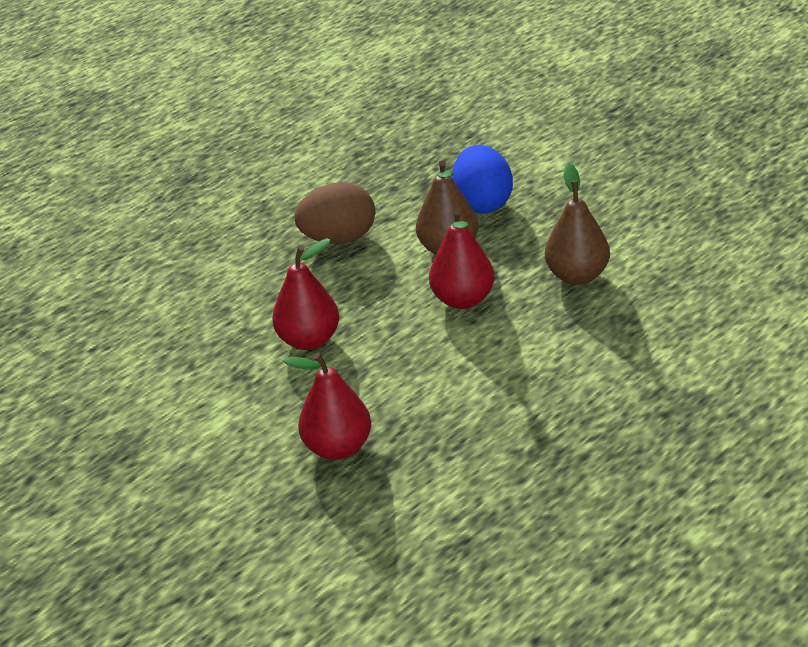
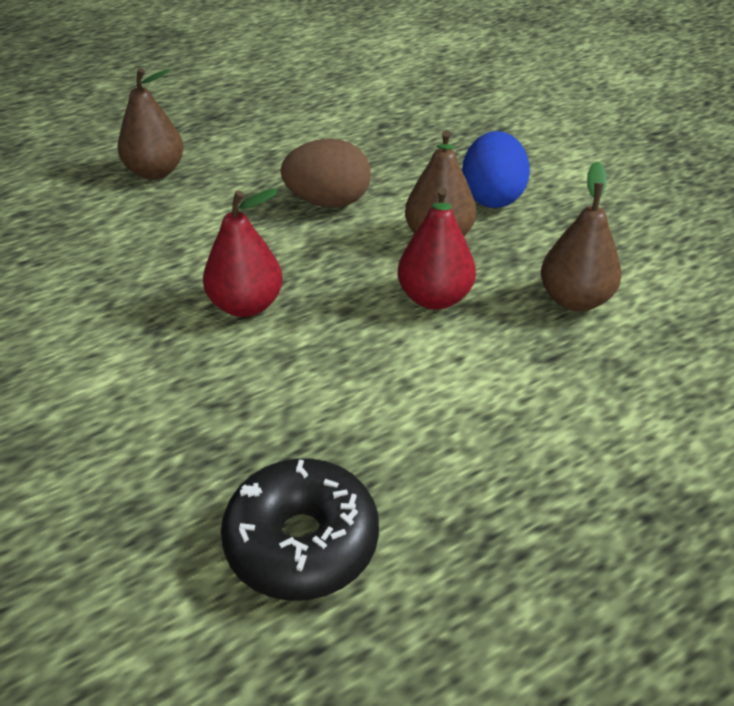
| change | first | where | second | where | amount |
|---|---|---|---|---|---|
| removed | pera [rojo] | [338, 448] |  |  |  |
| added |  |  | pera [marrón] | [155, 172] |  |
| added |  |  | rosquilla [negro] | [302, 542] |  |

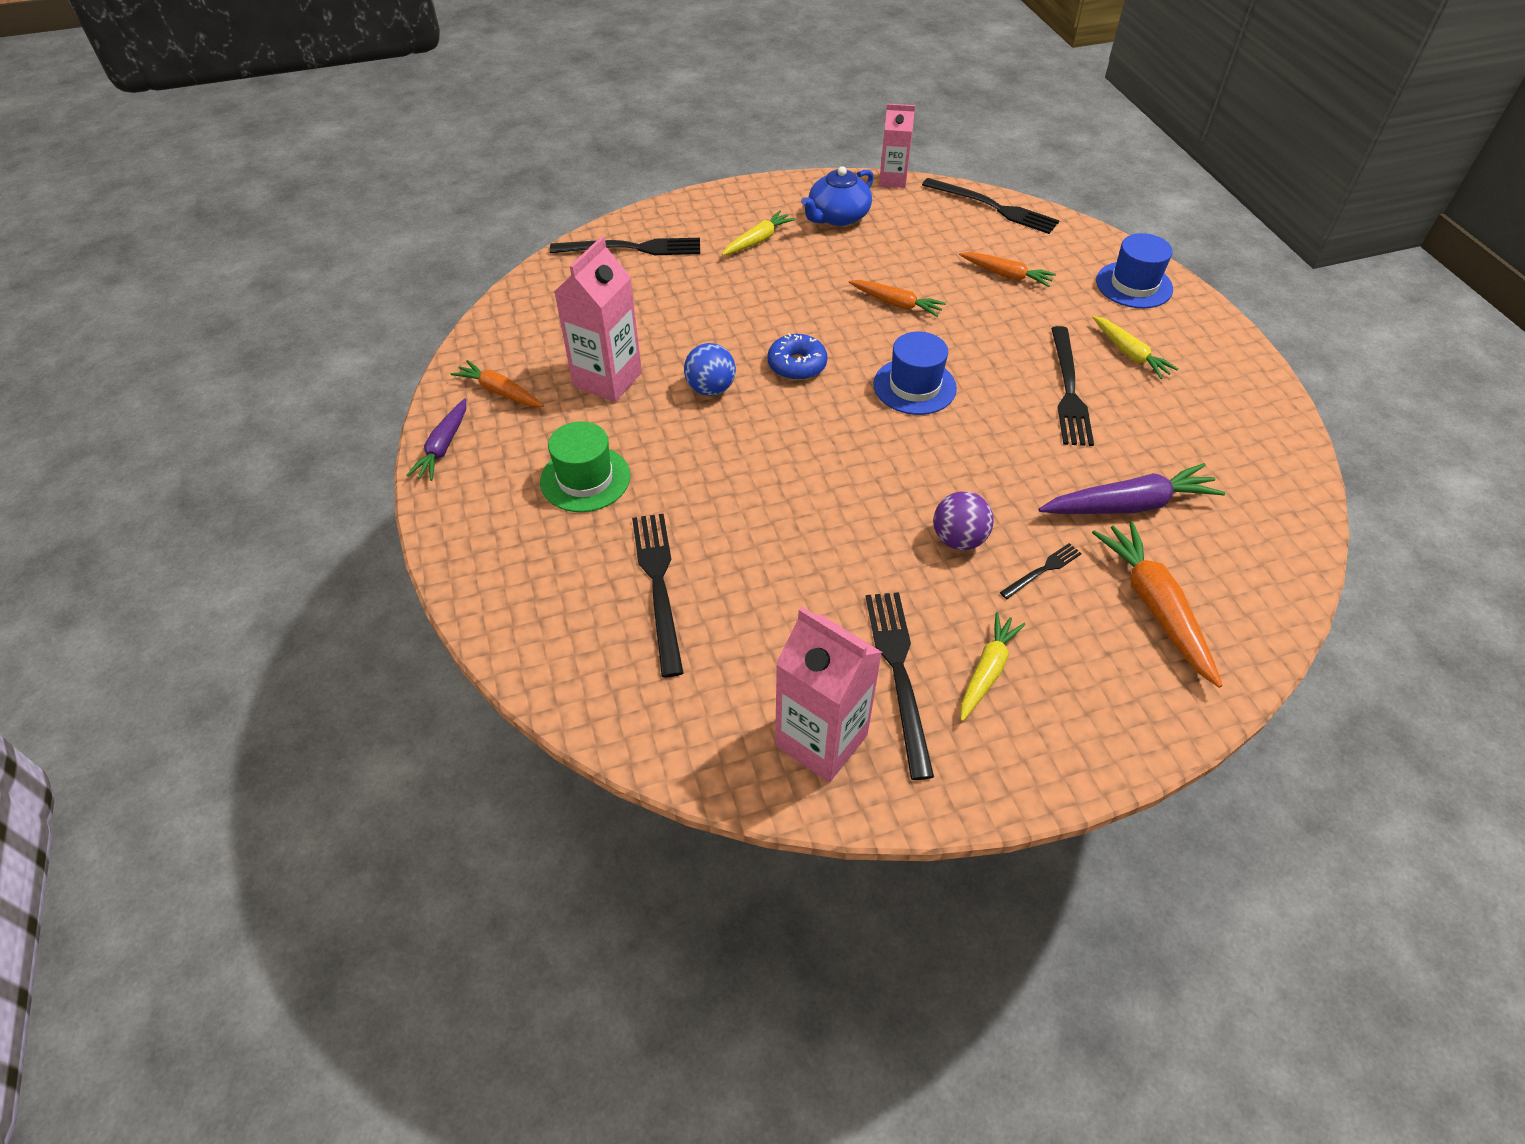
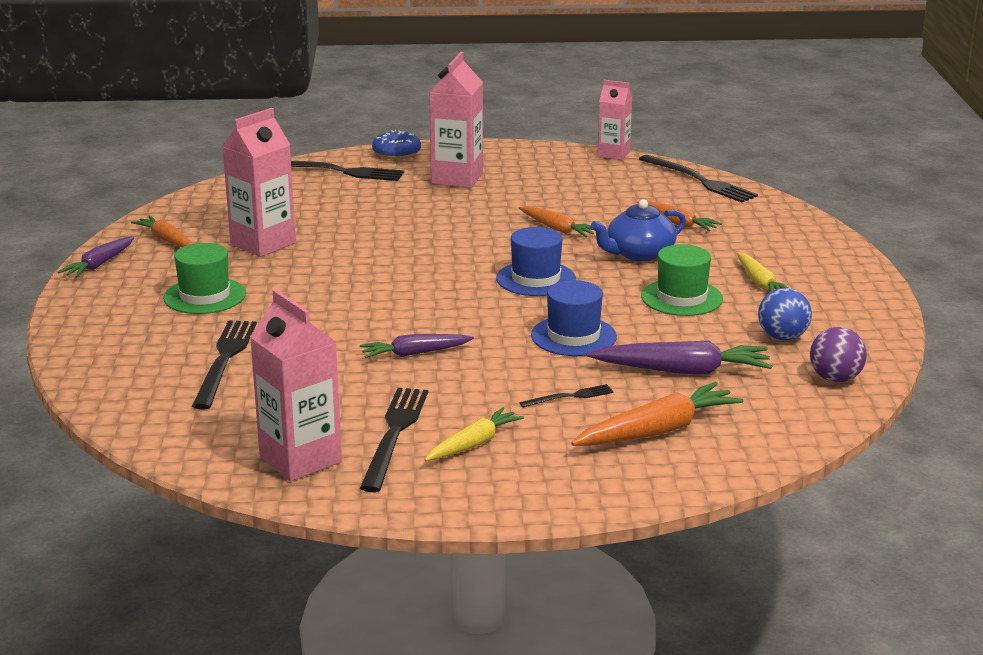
| change | first | where | second | where | amount |
|---|---|---|---|---|---|
| added |  |  | zanahoria [morado] | [415, 353] |  |
| moved | pelota [azul] | [710, 389] |  | [782, 337] |  |
| moved | rosquilla [azul] | [797, 365] |  | [396, 153] |  |
| moved | tetera [azul] | [837, 217] |  | [639, 253] |  |
| moved | pelota [morado] | [958, 539] |  | [835, 379] |  |
| moved | sombrero [azul] | [1134, 285] |  | [573, 336] |  |
| replaced | zanahoria [amarillo] | [758, 240] | cartón de leche [rosa] | [457, 178] |  |
| replaced | tenedor [negro] | [1069, 390] | sombrero [verde] | [681, 298] |  |
| turned | zanahoria [naranja] | [1155, 607] |  | [657, 431] | 60 degrees clockwise |

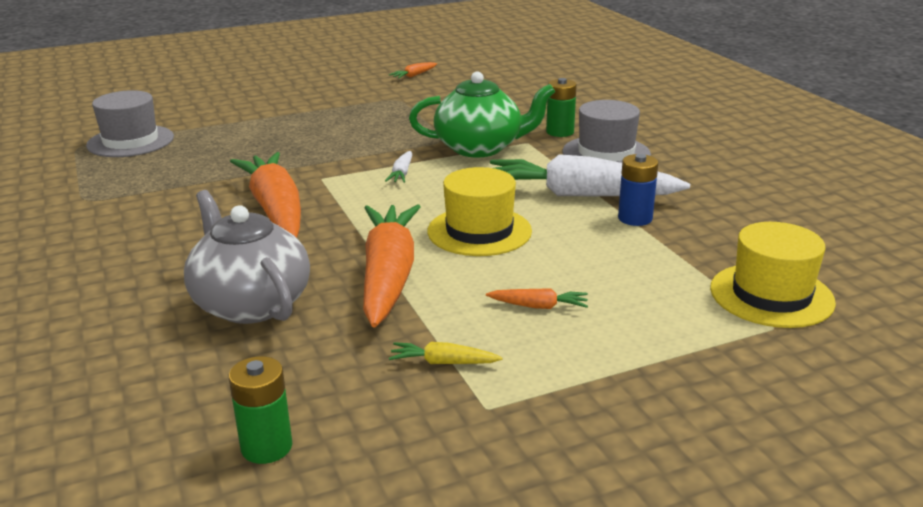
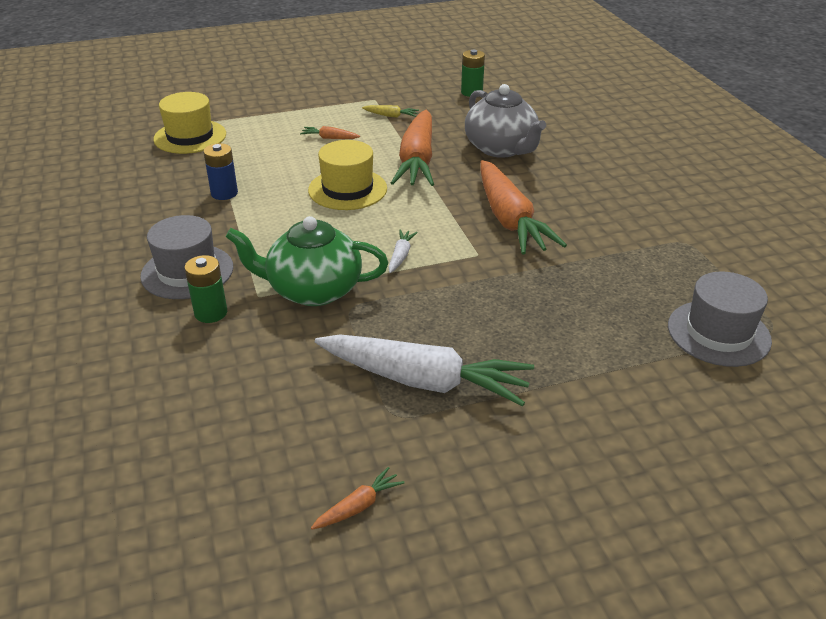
| change | first | where | second | where | amount |
|---|---|---|---|---|---|
| moved | zanahoria [blanco] | [579, 195] |  | [423, 381] |  |

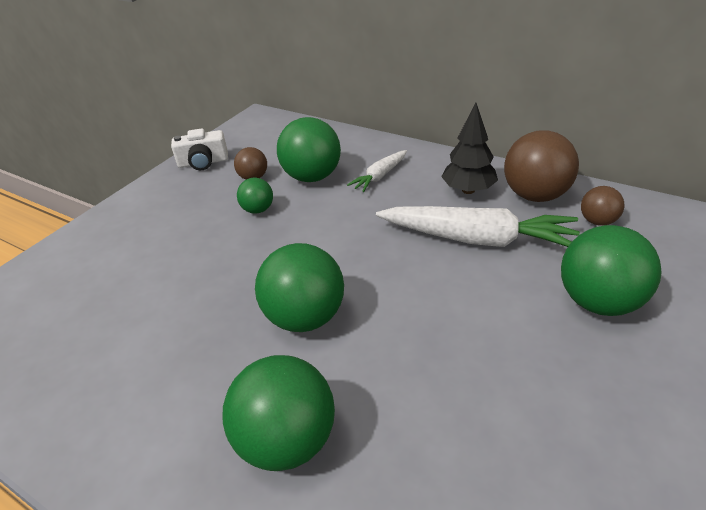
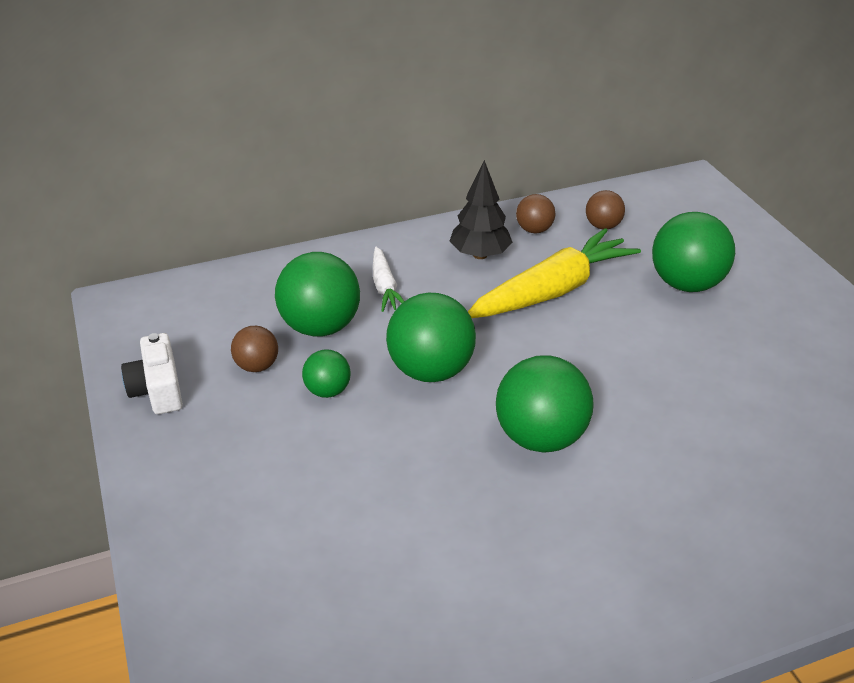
| change | first | where | second | where | amount |
|---|---|---|---|---|---|
| moved | pelota [verde] | [287, 441] |  | [431, 370] |  |
| recoloured | zanahoria [blanco] | [477, 239] | zanahoria [amarillo] | [552, 291] |  |
| turned | cámara [blanco] | [203, 162] |  | [158, 389] | 135 degrees clockwise |
| resized | pelota [marrón] | [535, 195] |  | [534, 230] | x0.53 |

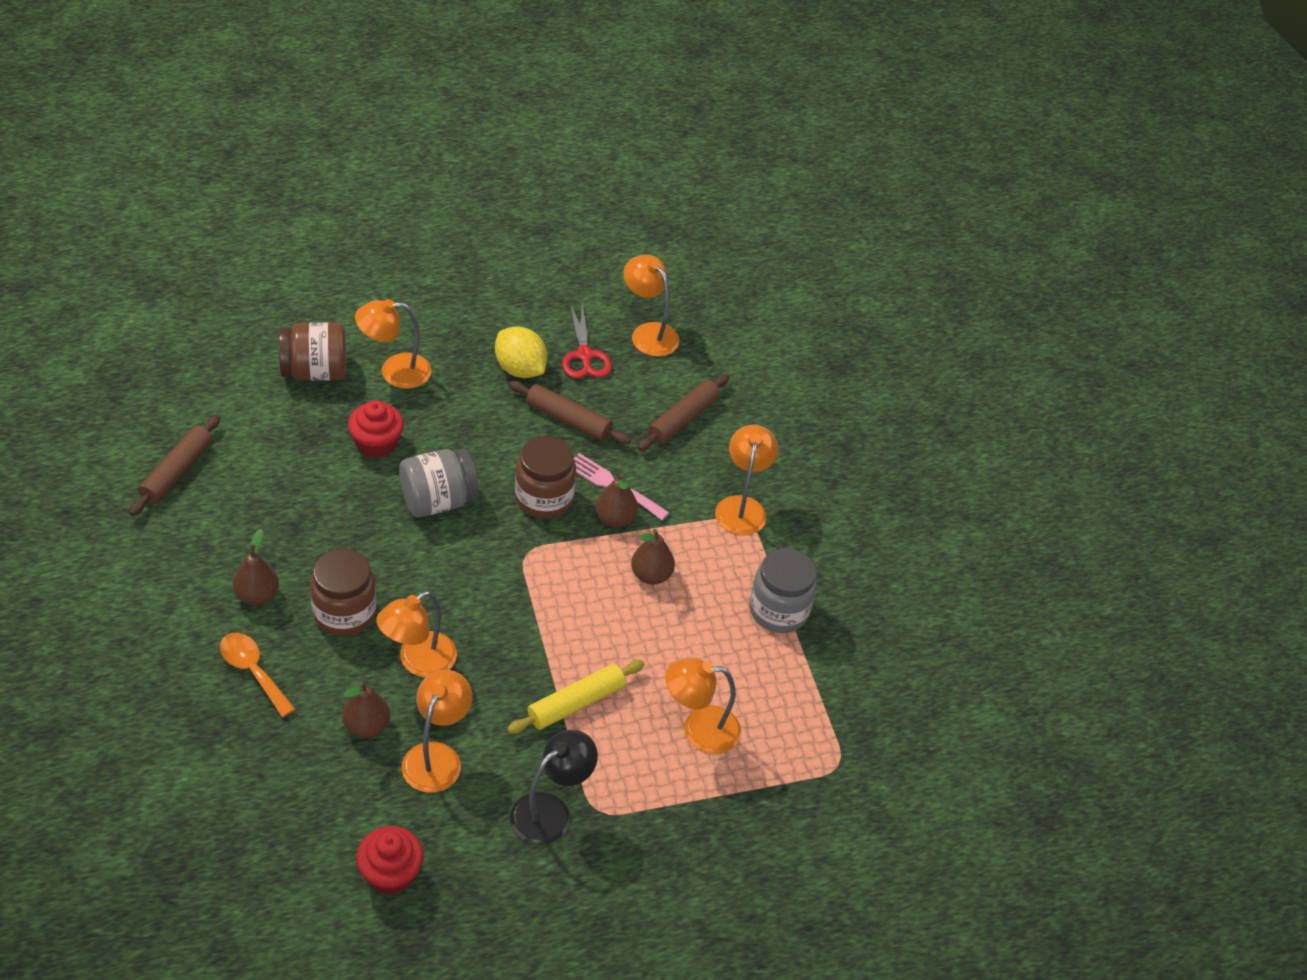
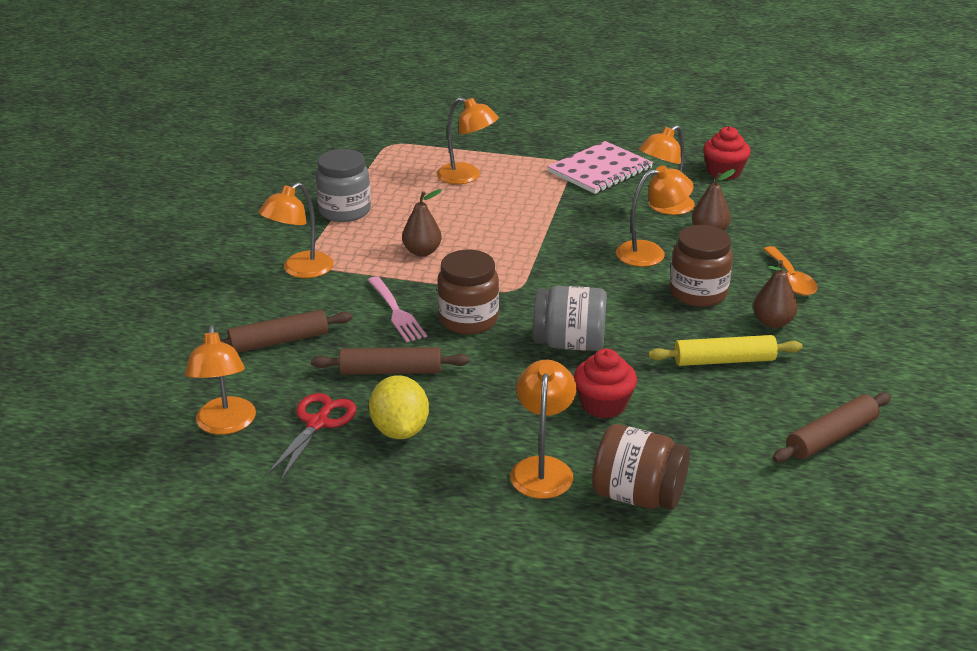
| change | first | where | second | where | amount |
|---|---|---|---|---|---|
| removed | pera [marrón] | [615, 519] |  |  |  |
| moved | rodillo [amarillo] | [576, 703] |  | [724, 360] |  |
| replaced | lámpara [negro] | [550, 811] | cuaderno [rosa] | [600, 170] |  |
| turned | lámpara [naranja] | [395, 371] |  | [542, 468] | 105 degrees counterclockwise |
| turned | rodillo [marrón] | [568, 420] |  | [390, 371] | 60 degrees counterclockwise |

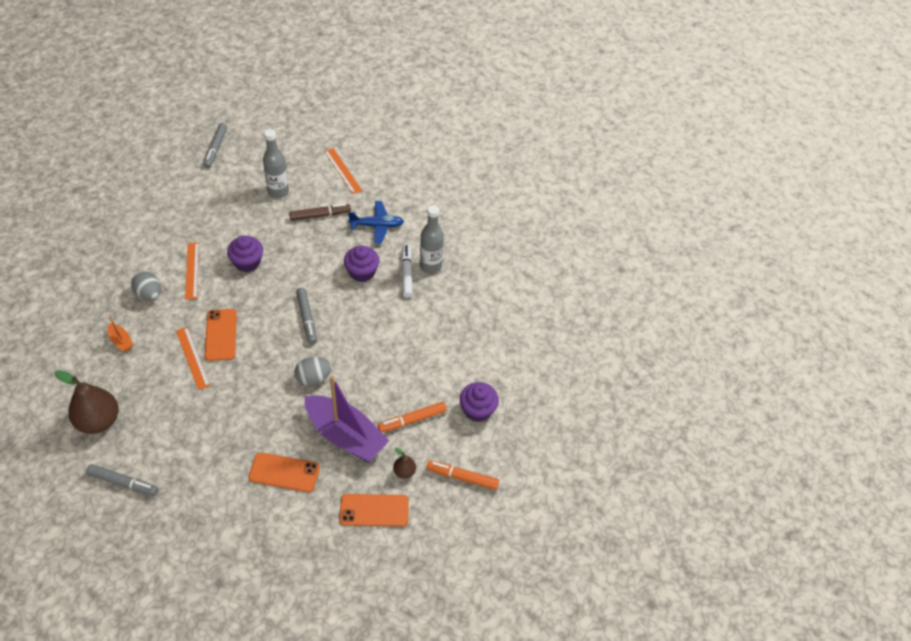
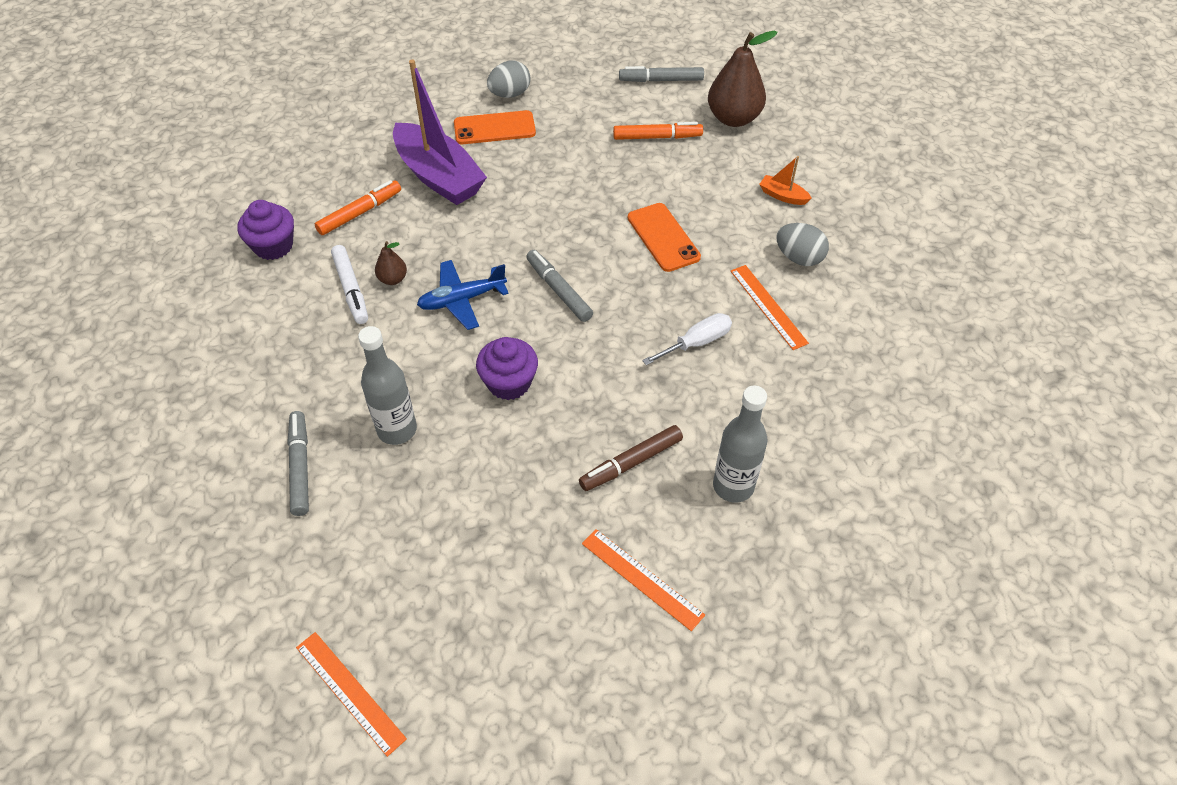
| change | first | where | second | where | amount |
|---|---|---|---|---|---|
| removed | móvil [naranja] | [374, 510] |  |  |  |
| moved | regla [naranja] | [192, 358] |  | [350, 692] |  |
| moved | rotulador [gris] | [215, 149] |  | [300, 467] |  |
| moved | huevo [gris] | [313, 378] |  | [510, 94] |  |
| moved | avión [azul] | [377, 226] |  | [462, 300] |  |
| moved | pera [marrón] | [404, 472] |  | [393, 279] |  |
| moved | rotulador [blanco] | [406, 273] |  | [351, 289] |  |
| moved | rotulador [naranja] | [462, 477] |  | [657, 137] |  |
| replaced | magdalena [morado] | [247, 262] | destornillador [blanco] | [697, 342] |  |
| turned | barco [morado] | [345, 436] |  | [439, 177] | 150 degrees counterclockwise |

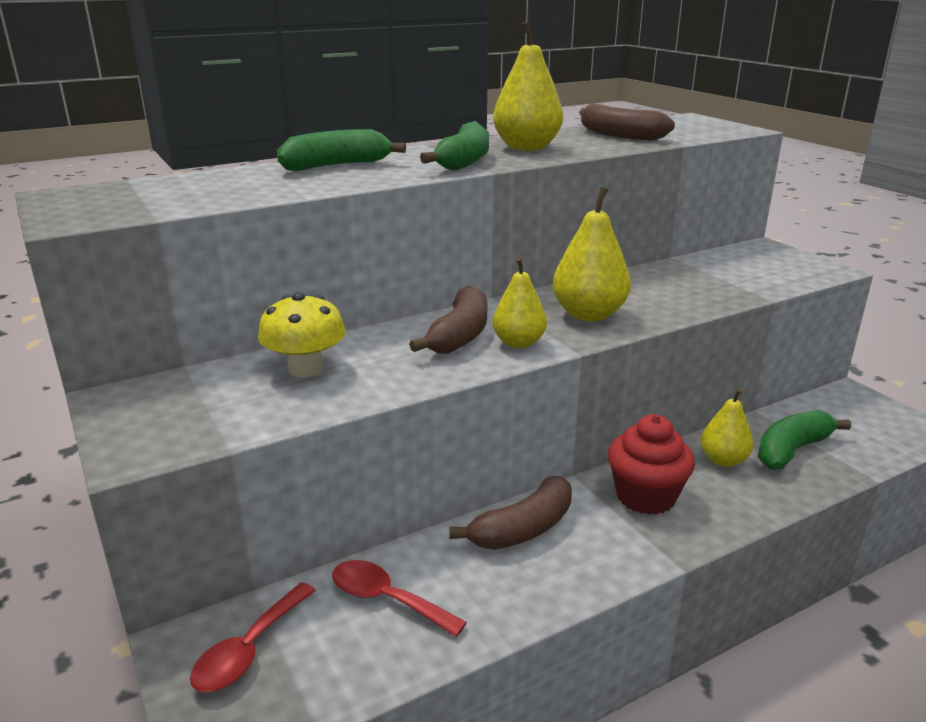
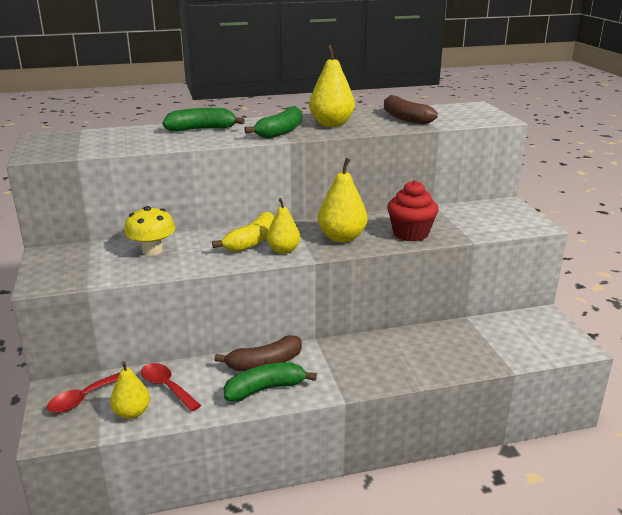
| change | first | where | second | where | amount |
|---|---|---|---|---|---|
| moved | magdalena [rojo] | [645, 496] |  | [410, 234] |  |
| moved | pera [amarillo] | [723, 460] |  | [132, 413] |  |
| moved | plátano [verde] | [792, 450] |  | [265, 389] |  |
| recoloured | plátano [marrón] | [459, 335] | plátano [amarillo] | [252, 241] |  |

